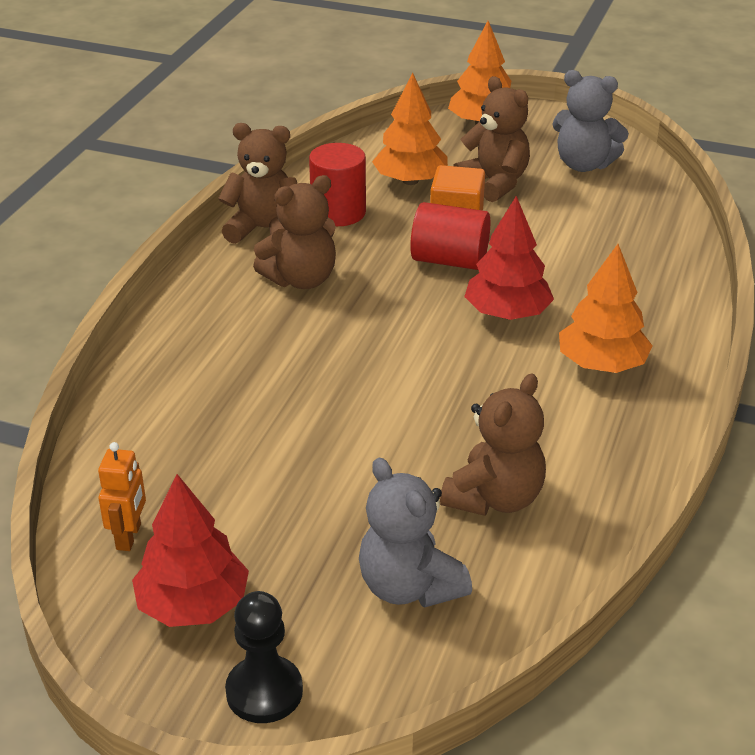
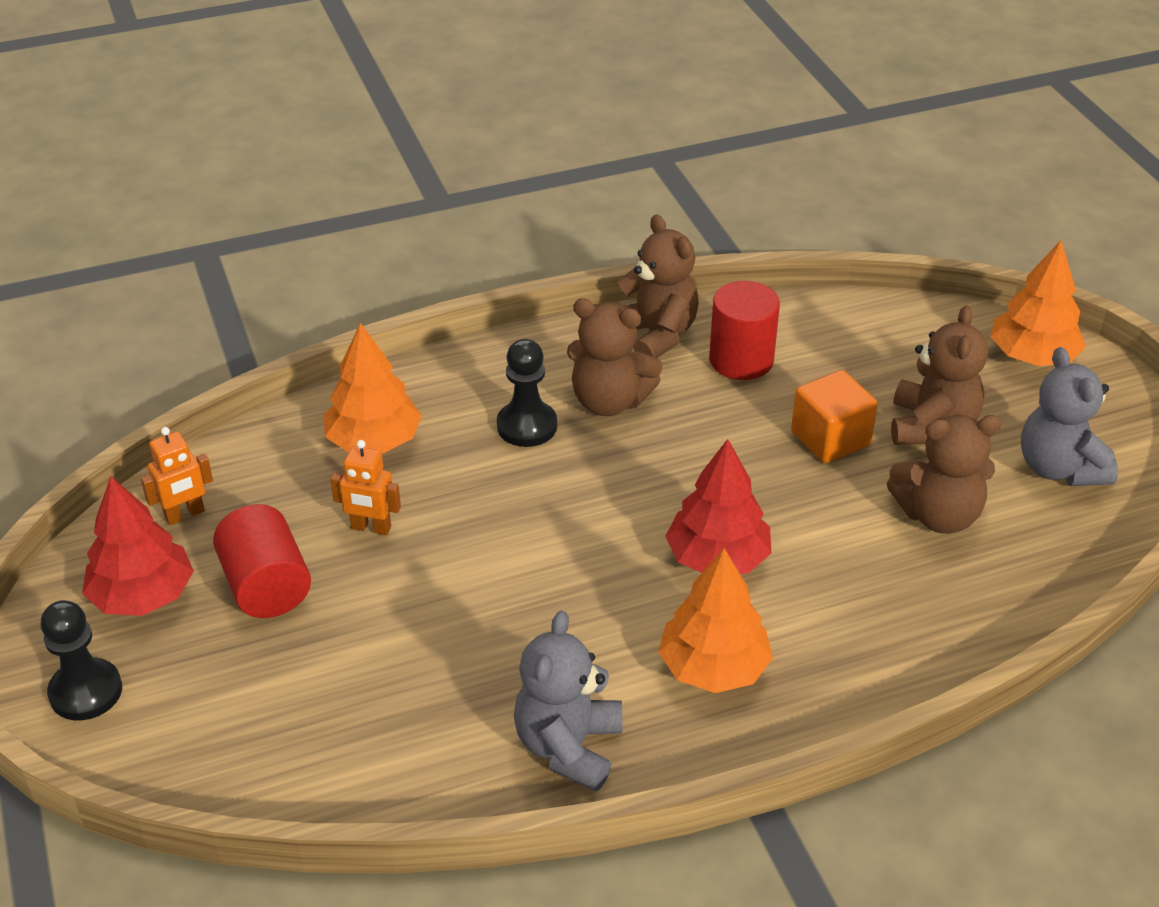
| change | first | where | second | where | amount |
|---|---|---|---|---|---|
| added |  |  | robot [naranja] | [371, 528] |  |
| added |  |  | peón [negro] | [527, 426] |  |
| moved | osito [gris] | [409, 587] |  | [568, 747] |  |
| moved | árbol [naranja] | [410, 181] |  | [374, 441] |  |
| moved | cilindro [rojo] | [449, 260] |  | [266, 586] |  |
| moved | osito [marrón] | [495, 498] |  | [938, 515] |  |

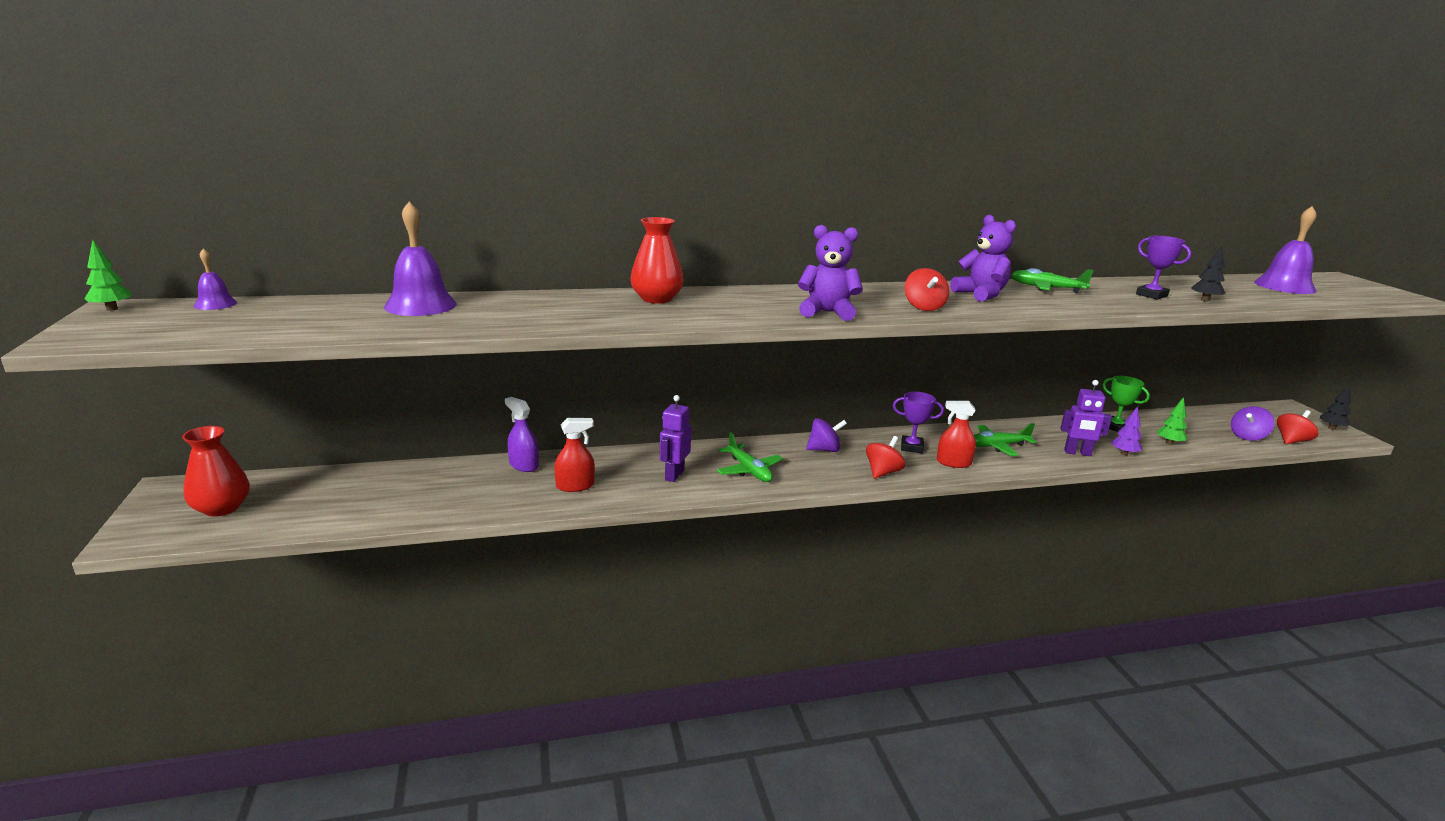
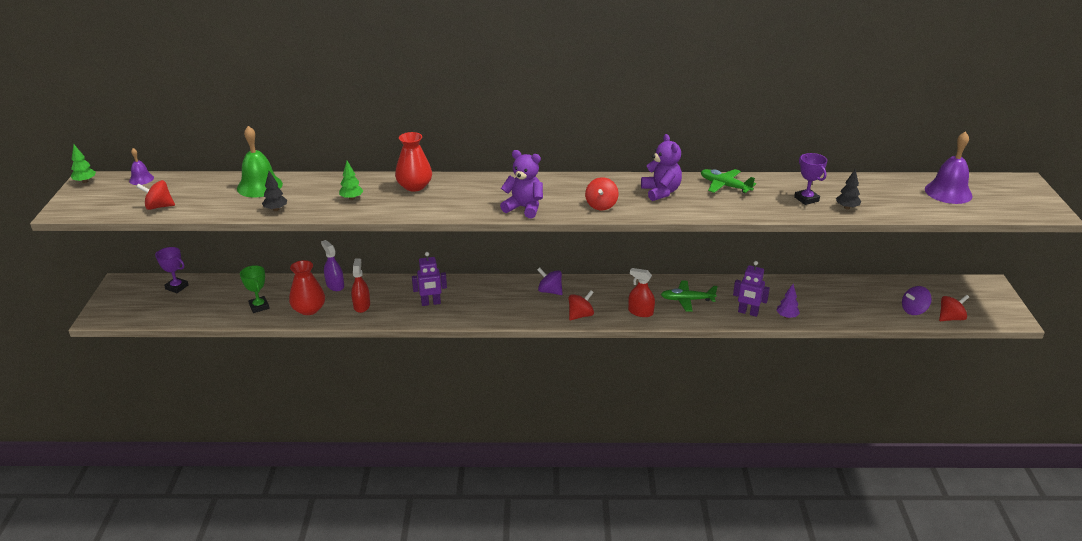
| change | first | where | second | where | amount |
|---|---|---|---|---|---|
| removed | avión [verde] | [749, 470] |  |  |  |
| added |  |  | peonza [rojo] | [159, 206] |  |
| moved | florero [rojo] | [221, 508] |  | [309, 309] |  |
| moved | trofeo [morado] | [911, 447] |  | [177, 287] |  |
| moved | trofeo [verde] | [1115, 427] |  | [259, 306] |  |
| moved | árbol [verde] | [1169, 443] |  | [351, 198] |  |
| moved | árbol [negro] | [1331, 428] |  | [276, 209] |  |
| recoloured | campana [morado] | [420, 305] | campana [verde] | [259, 186] |  |
| turned | pulverizador [rojo] | [575, 486] |  | [361, 305] | 90 degrees counterclockwise |
| turned | robot [morado] | [674, 475] |  | [431, 303] | 135 degrees counterclockwise |
| turned | peonza [morado] | [824, 450] |  | [550, 291] | 150 degrees counterclockwise |

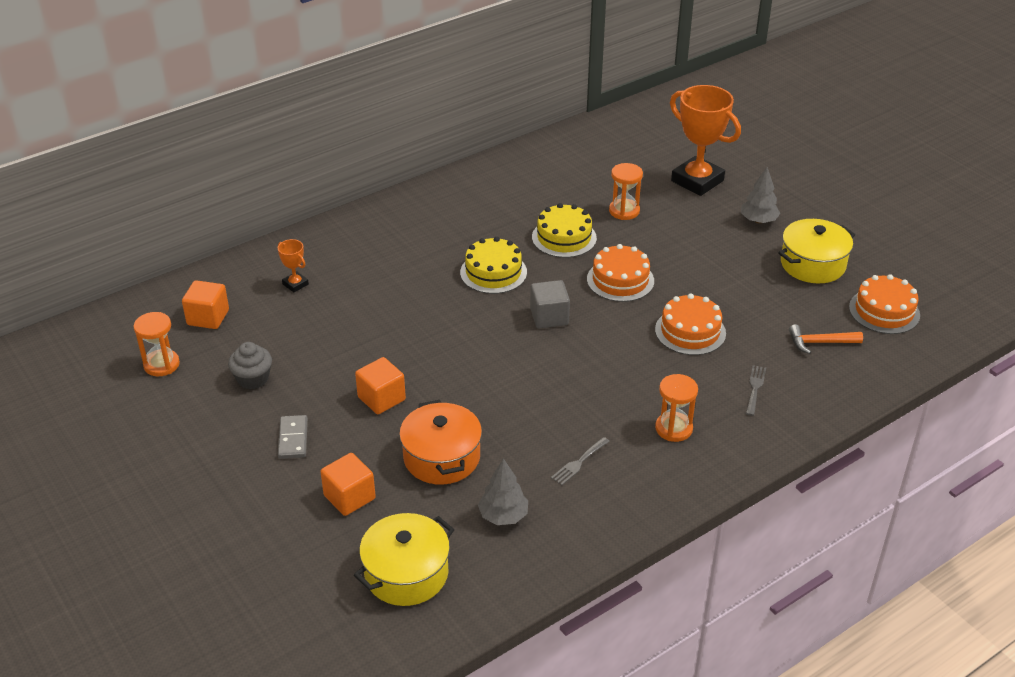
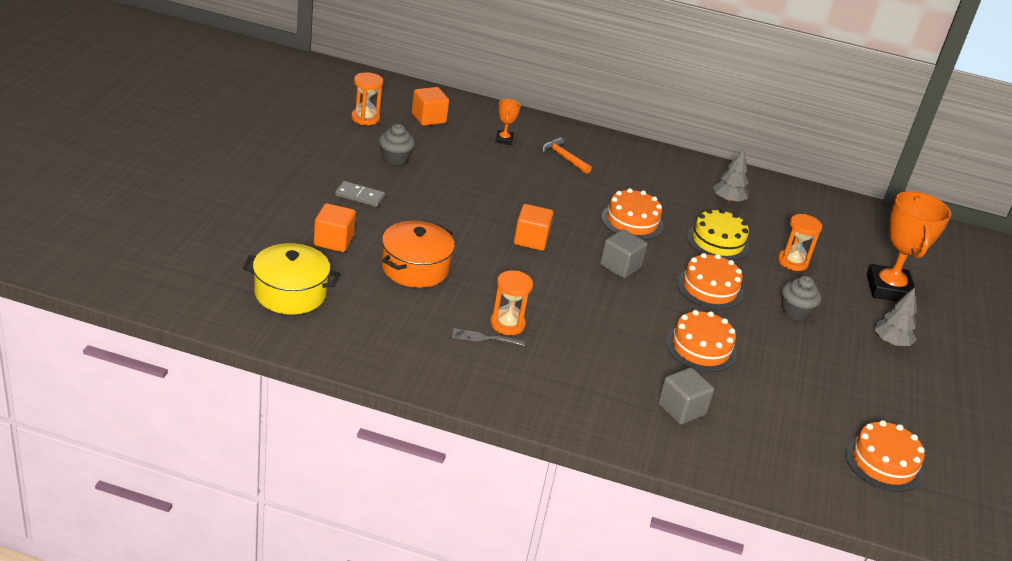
| change | first | where | second | where | amount |
|---|---|---|---|---|---|
| removed | olla [amarillo] | [813, 264] |  |  |  |
| added |  |  | magdalena [gris] | [795, 311] |  |
| moved | cubo [naranja] | [381, 398] |  | [531, 240] |  |
| moved | árbol [gris] | [503, 516] |  | [728, 200] |  |
| moved | reloj de arena [naranja] | [673, 428] |  | [507, 324] |  |
| moved | martillo [naranja] | [820, 343] |  | [564, 158] |  |
| replaced | tenedor [gris] | [755, 388] | cubo [gris] | [681, 409] |  |
| recoloured | tarta [amarillo] | [493, 272] | tarta [naranja] | [632, 221] |  |
| turned | ficha de dominó [gris] | [293, 439] |  | [360, 196] | 60 degrees clockwise |

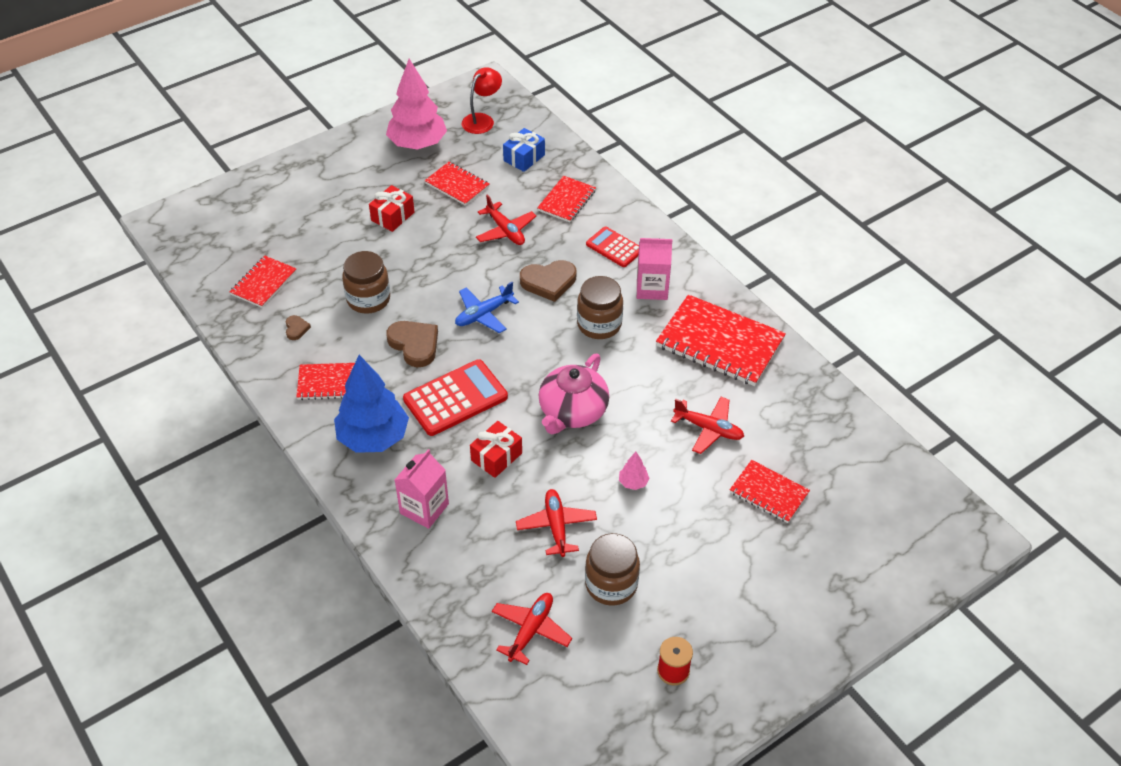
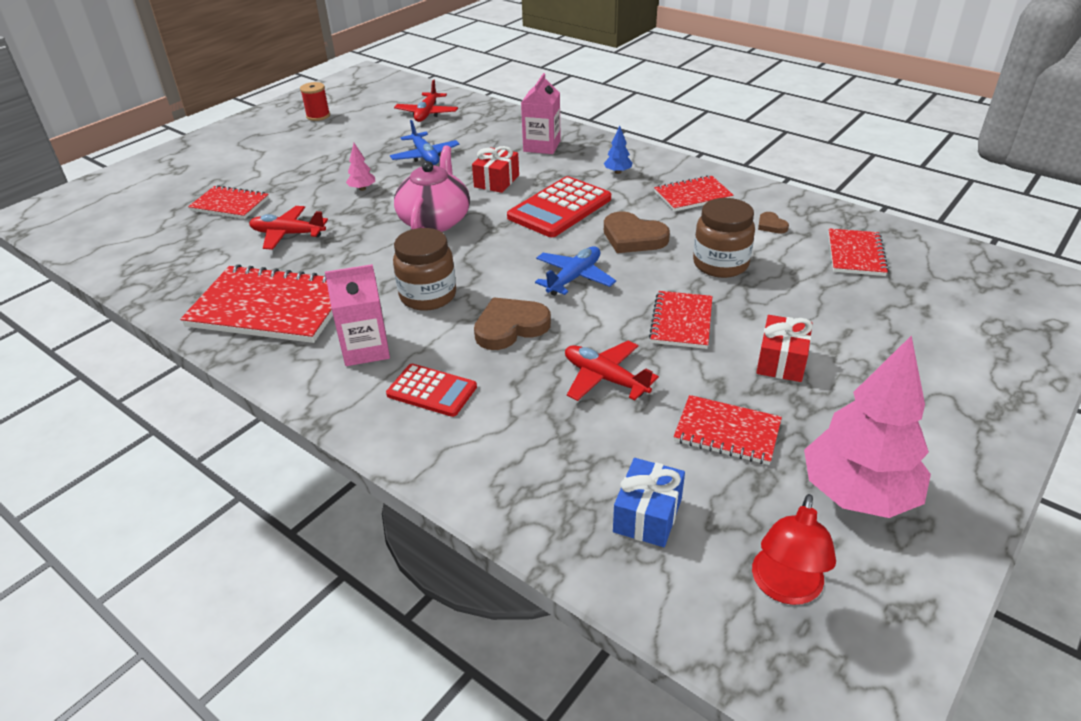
| change | first | where | second | where | amount |
|---|---|---|---|---|---|
| removed | tarro [marrón] | [611, 584] |  |  |  |
| moved | cuaderno [rojo] | [567, 201] |  | [681, 322] |  |
| recoloured | avión [rojo] | [556, 526] | avión [azul] | [425, 156] |  |
| resized | árbol [azul] | [373, 437] |  | [618, 172] | x0.40 |

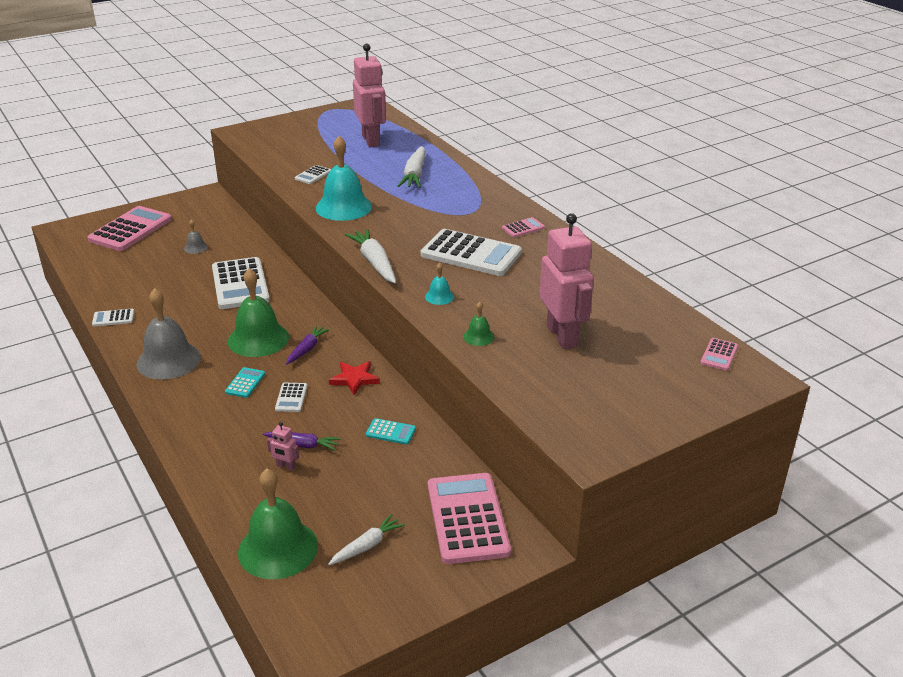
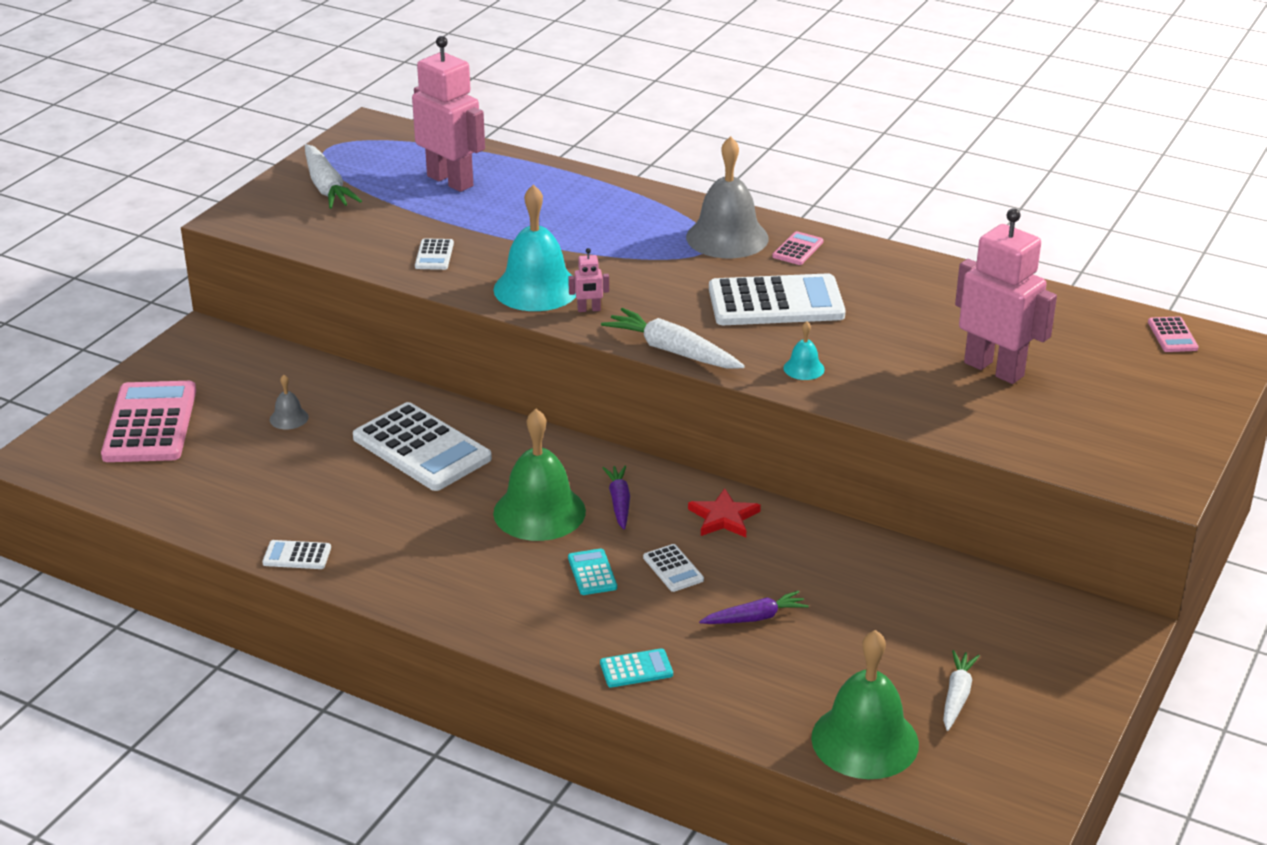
| change | first | where | second | where | amount |
|---|---|---|---|---|---|
| removed | calculadora [rosa] | [467, 518] |  |  |  |
| removed | campana [verde] | [478, 337] |  |  |  |
| moved | campana [gris] | [168, 360] |  | [727, 237] |  |
| moved | robot [rosa] | [285, 466] |  | [589, 309] |  |
| moved | calculadora [turquesa] | [390, 432] |  | [636, 669] |  |
| moved | zanahoria [blanco] | [414, 175] |  | [326, 187] |  |
| turned | calculadora [blanco] | [113, 318] |  | [297, 556] | 45 degrees clockwise |

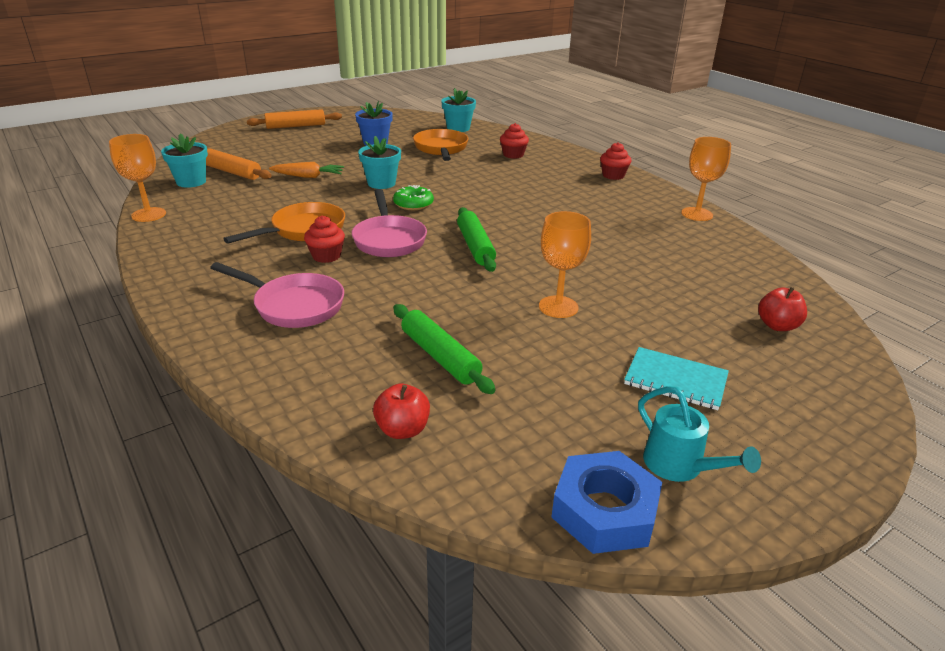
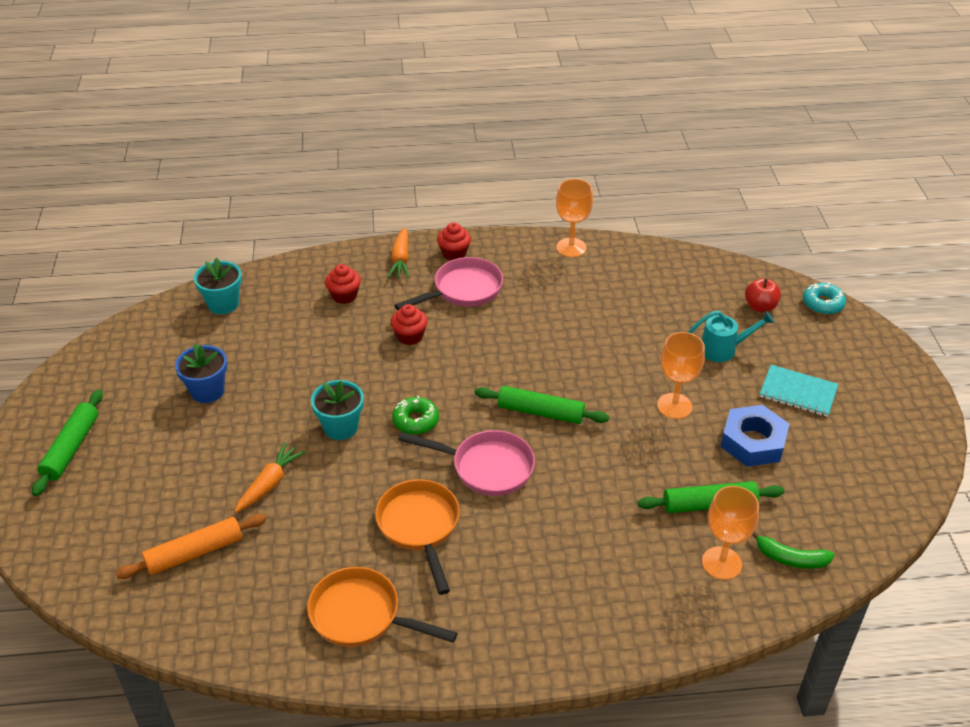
| change | first | where | second | where | amount |
|---|---|---|---|---|---|
| removed | maceta [turquesa] | [191, 182] |  |  |  |
| added |  |  | zanahoria [naranja] | [400, 259] |  |
| added |  |  | rosquilla [turquesa] | [822, 304] |  |
| moved | copa [naranja] | [149, 215] |  | [721, 563] |  |
| moved | sartén [rosa] | [294, 305] |  | [463, 290] |  |
| moved | magdalena [rojo] | [326, 256] |  | [410, 336] |  |
| moved | sartén [naranja] | [441, 149] |  | [362, 616] |  |
| moved | tuerca [azul] | [604, 511] |  | [753, 442] |  |
| moved | regadera [turquesa] | [680, 467] |  | [723, 349] |  |
| replaced | manzana [rojo] | [402, 430] | plátano [verde] | [791, 558] |  |
| recoloured | rodillo [naranja] | [295, 126] | rodillo [verde] | [71, 448] |  |
| turned | cuaderno [turquesa] | [675, 380] |  | [798, 392] | 60 degrees clockwise |

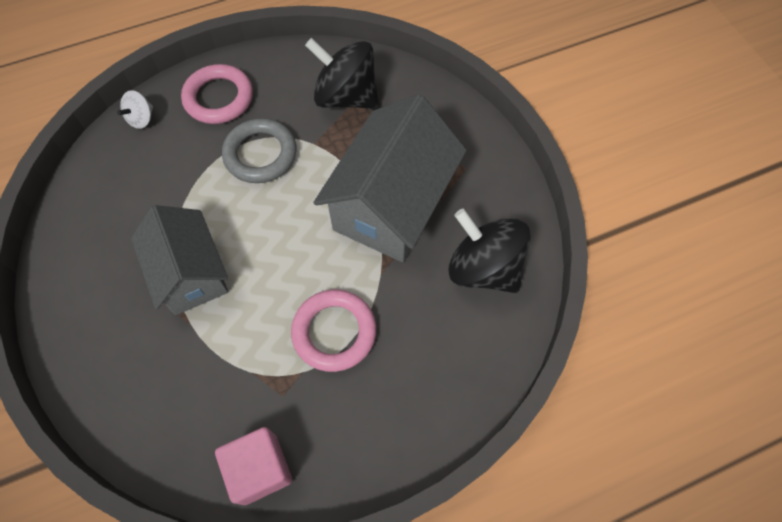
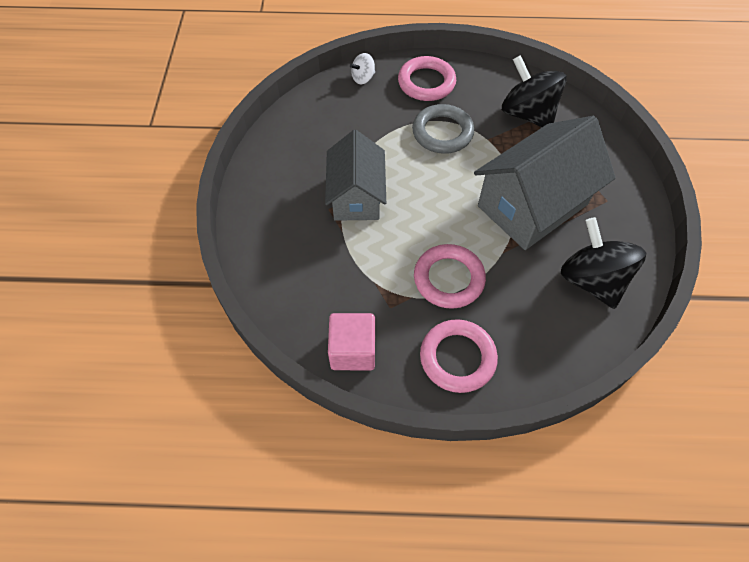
| change | first | where | second | where | amount |
|---|---|---|---|---|---|
| added |  |  | anillo [rosa] | [457, 358] |  |

